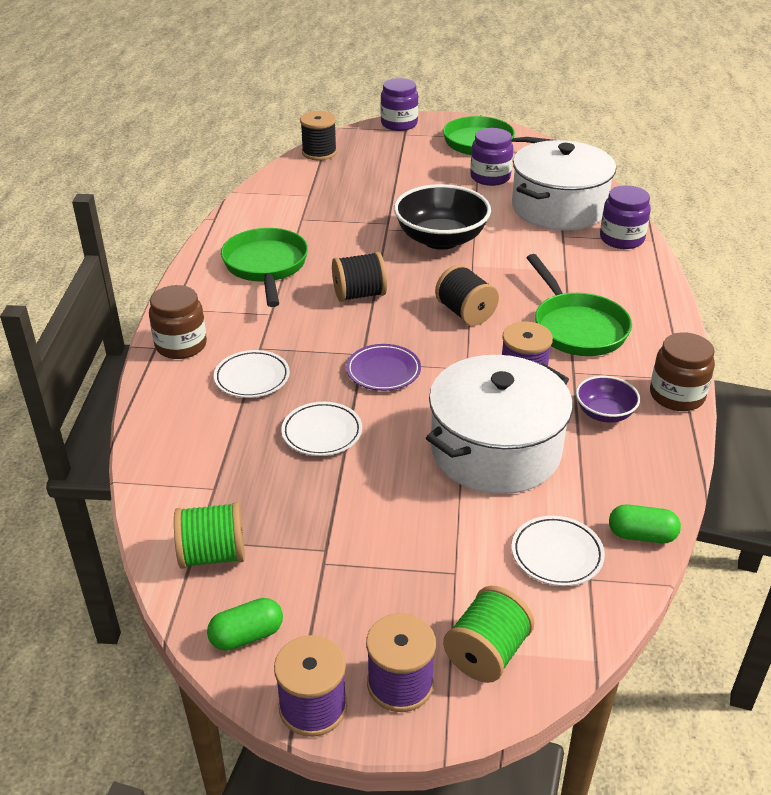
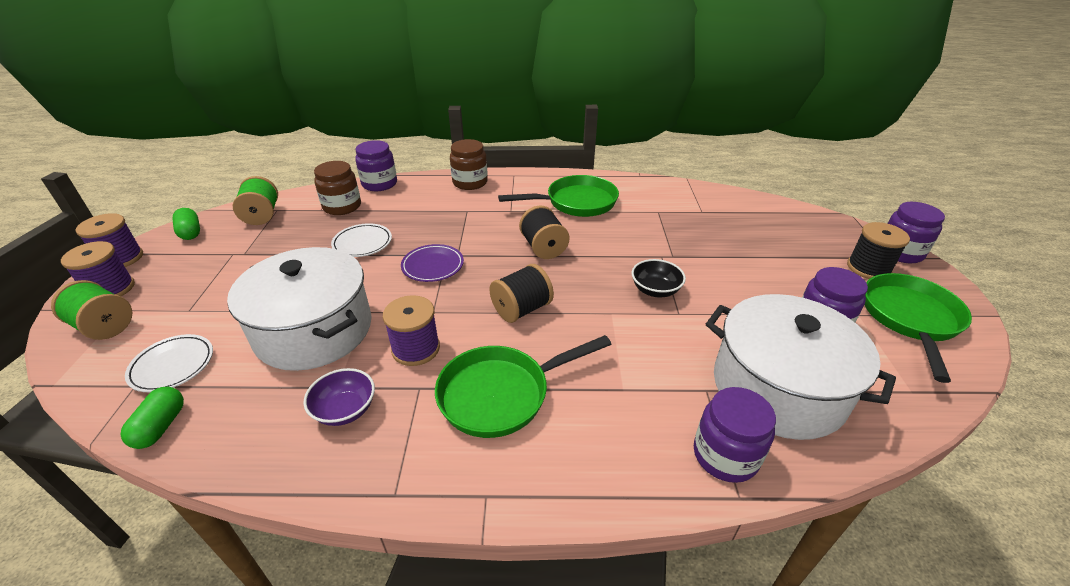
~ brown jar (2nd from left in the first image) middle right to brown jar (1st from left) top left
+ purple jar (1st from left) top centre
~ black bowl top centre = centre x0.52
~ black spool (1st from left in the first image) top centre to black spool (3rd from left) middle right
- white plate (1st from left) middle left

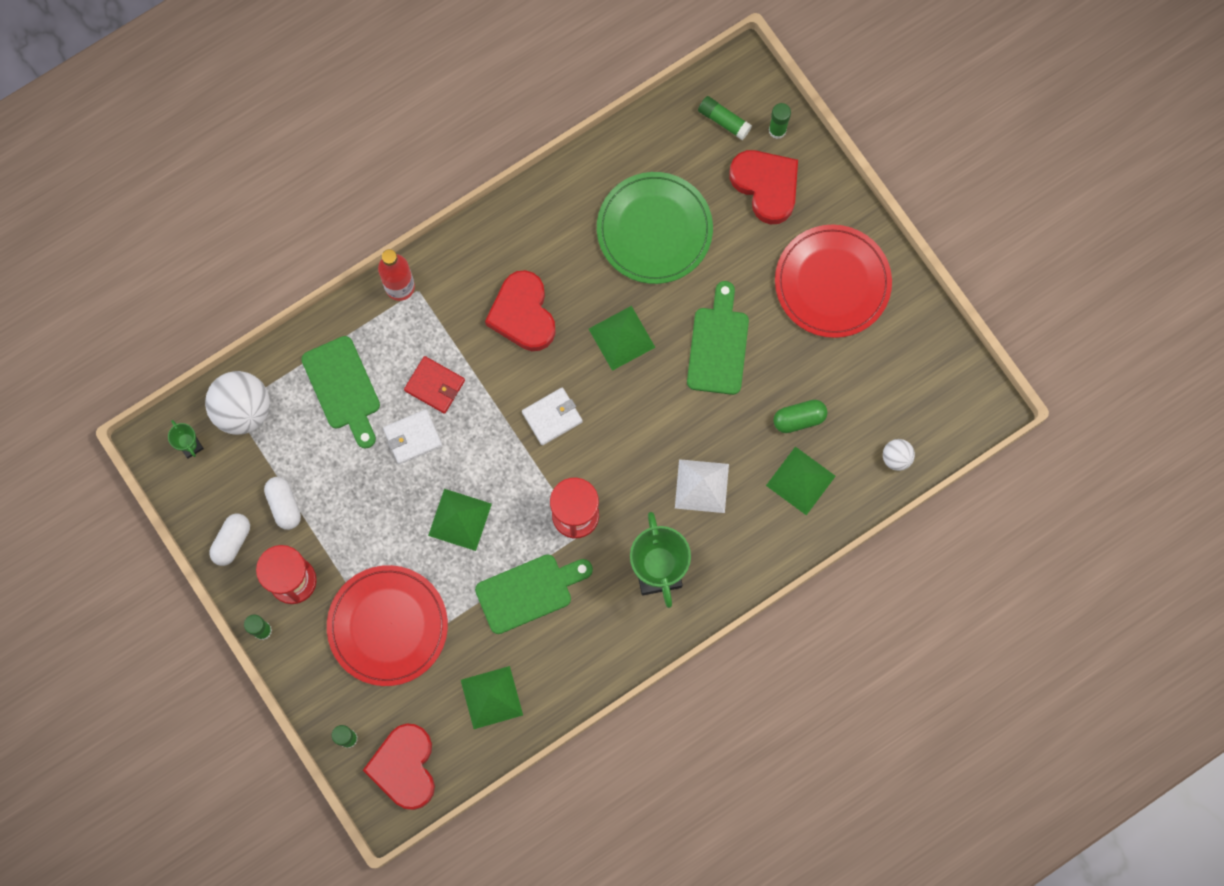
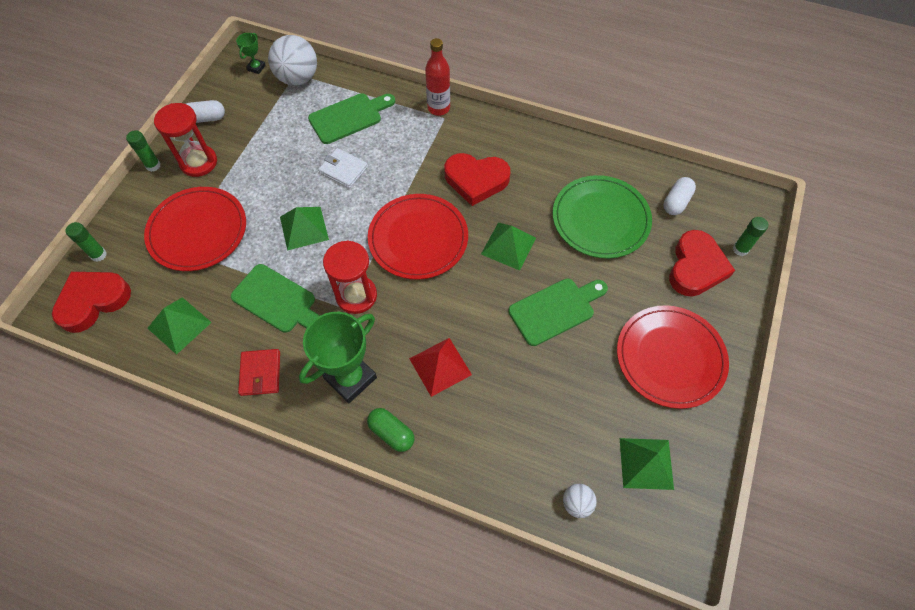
~ red wallet centre to middle left
~ green cutting board (1st from left in the first image) middle left = top centre 150 degrees counterclockwise
~ green capsule centre to bottom centre
~ white wallet (2nd from left) centre to red plate (2nd from left) centre
~ white pyramid centre to red pyramid centre
~ red heart (2nd from left) centre = top centre 120 degrees counterclockwise
~ green pyramid (4th from left) centre to bottom right
~ white capsule (2nd from left) middle left to top right
- green glue stick (3rd from left) top centre

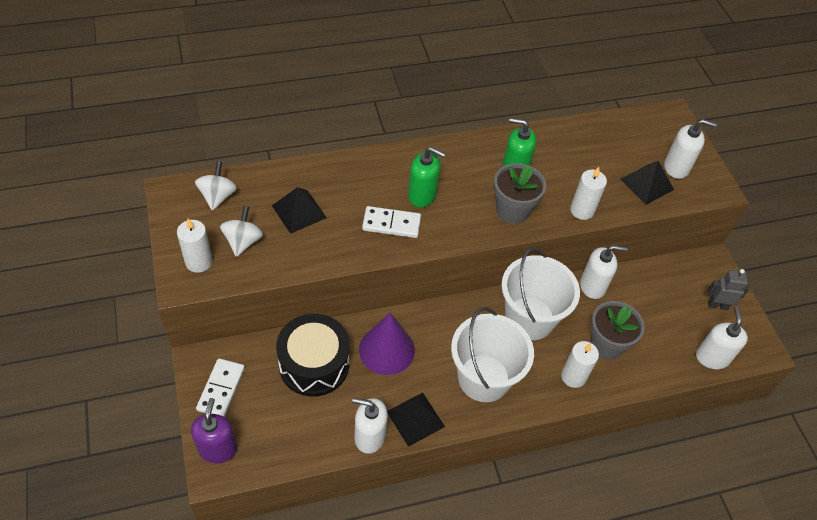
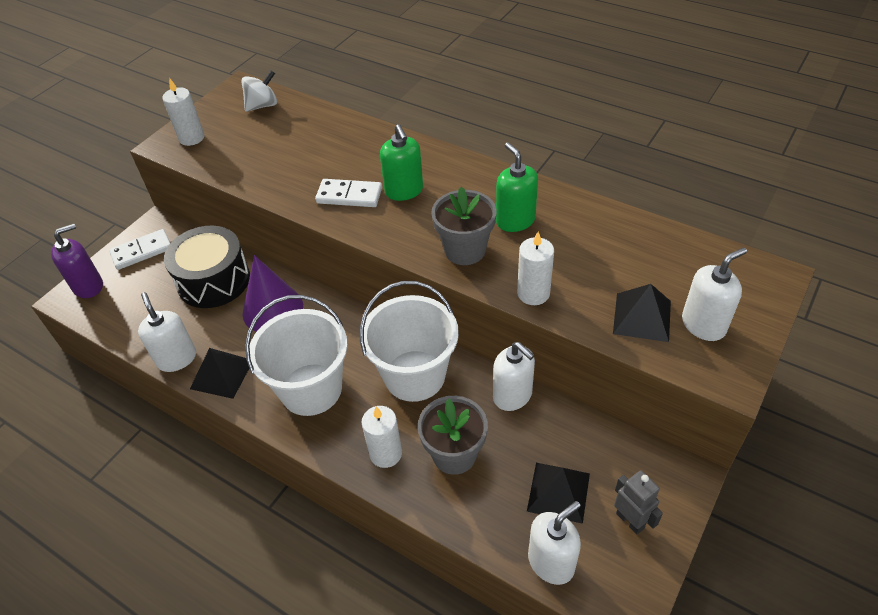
~ white domino (2nd from left) centre = top centre 45 degrees counterclockwise
~ black pyramid (1st from left in the first image) centre to black pyramid (2nd from left) bottom centre
~ white soap dispenser (3rd from left in the first image) top right = middle right 90 degrees counterclockwise
- white spinning top (2nd from left) middle left

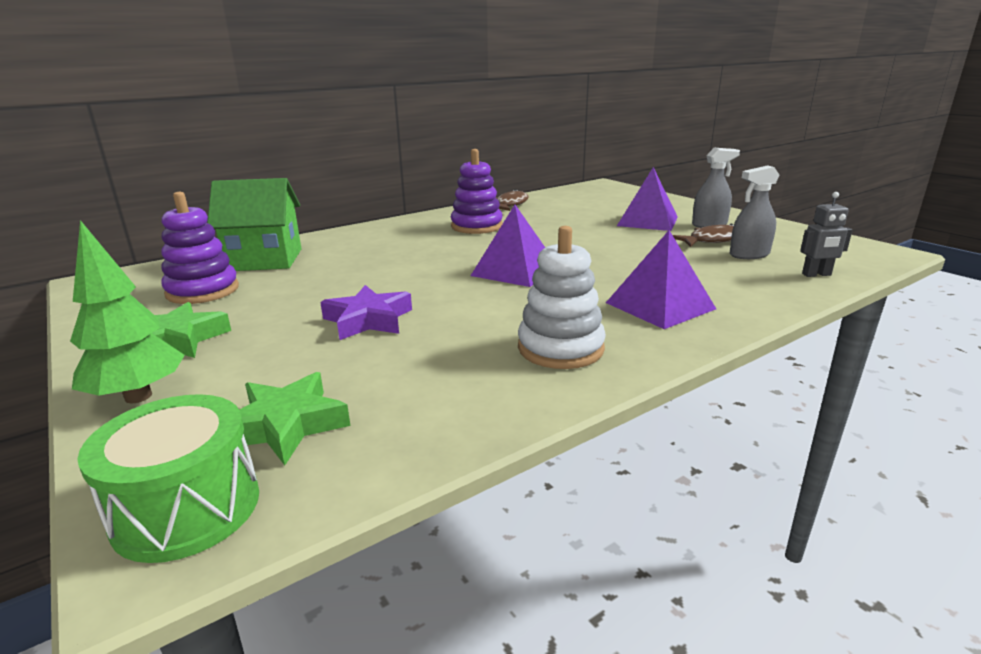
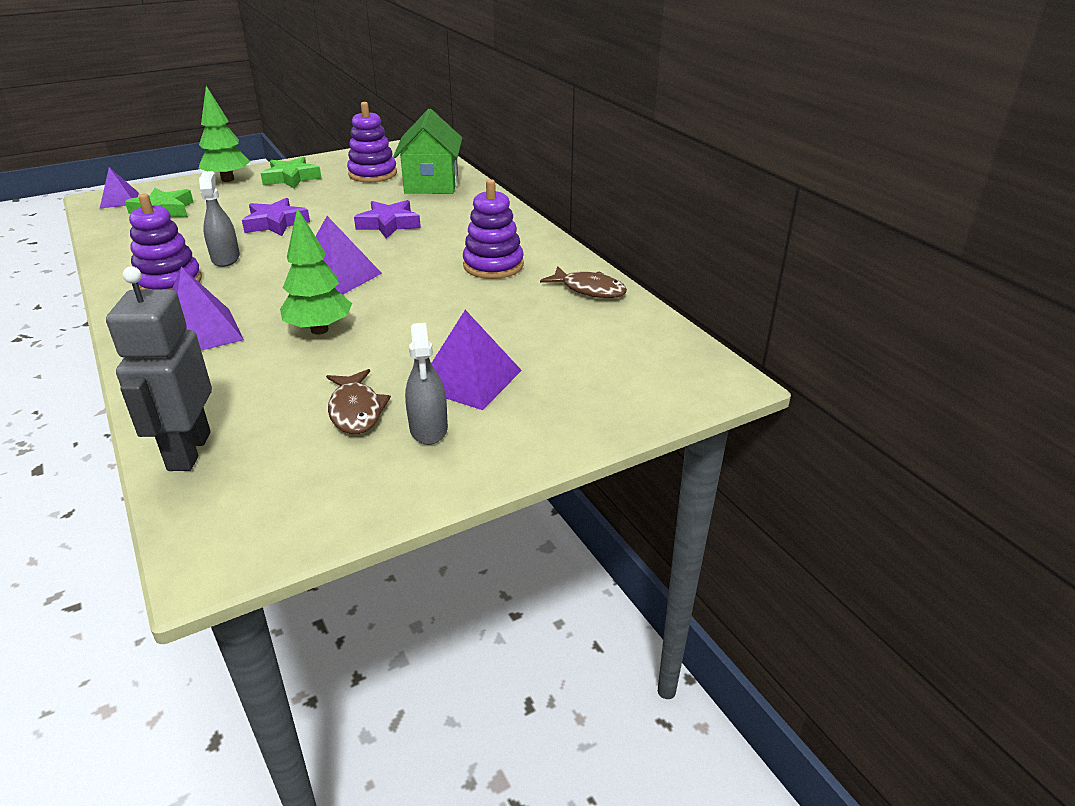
~ green drum bottom left to purple pyramid (1st from left) top left
~ grey robot middle right = middle left x1.91
~ white stacking toy centre to purple stacking toy (1st from left) top left
~ grey spray bottle (2nd from left in the first image) top right to grey spray bottle (1st from left) top left
+ green tree (2nd from left) middle left
+ purple star (2nd from left) top centre

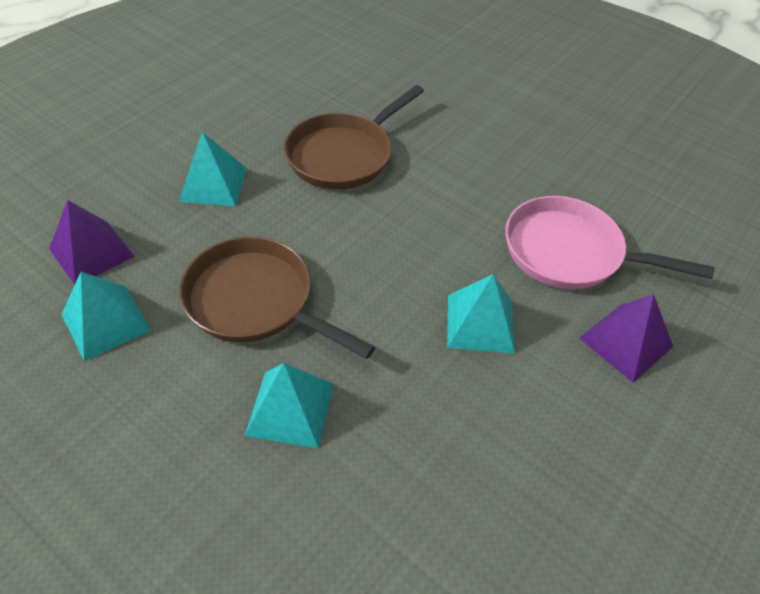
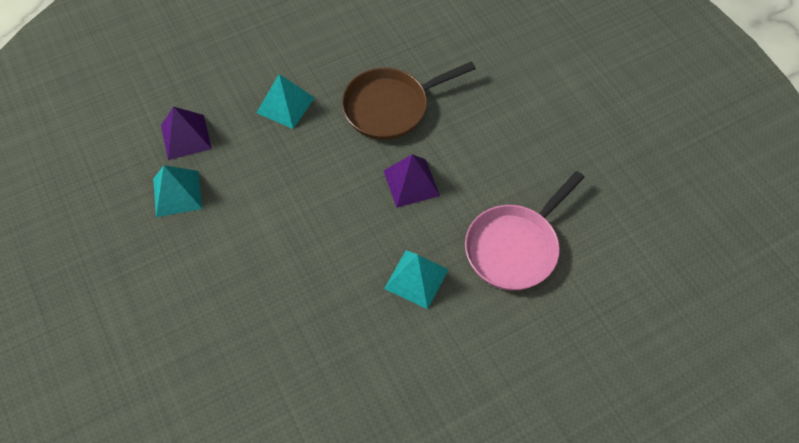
~ purple pyramid (2nd from left) middle right to centre
~ pink pan middle right = centre 90 degrees counterclockwise
- brown pan (1st from left) centre
- turquoise pyramid (3rd from left) bottom centre

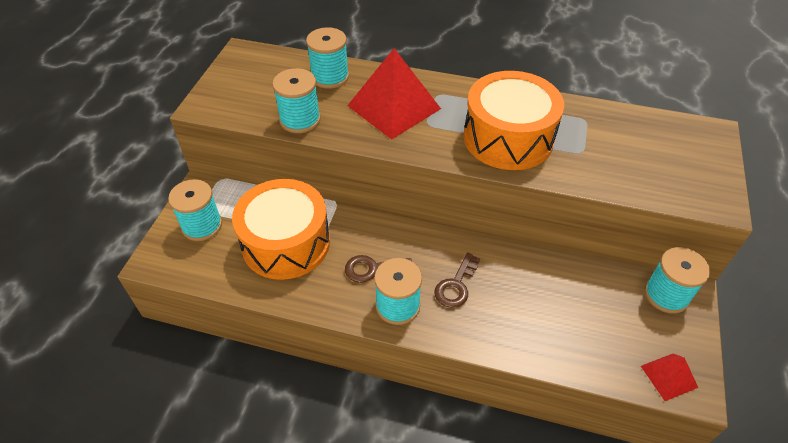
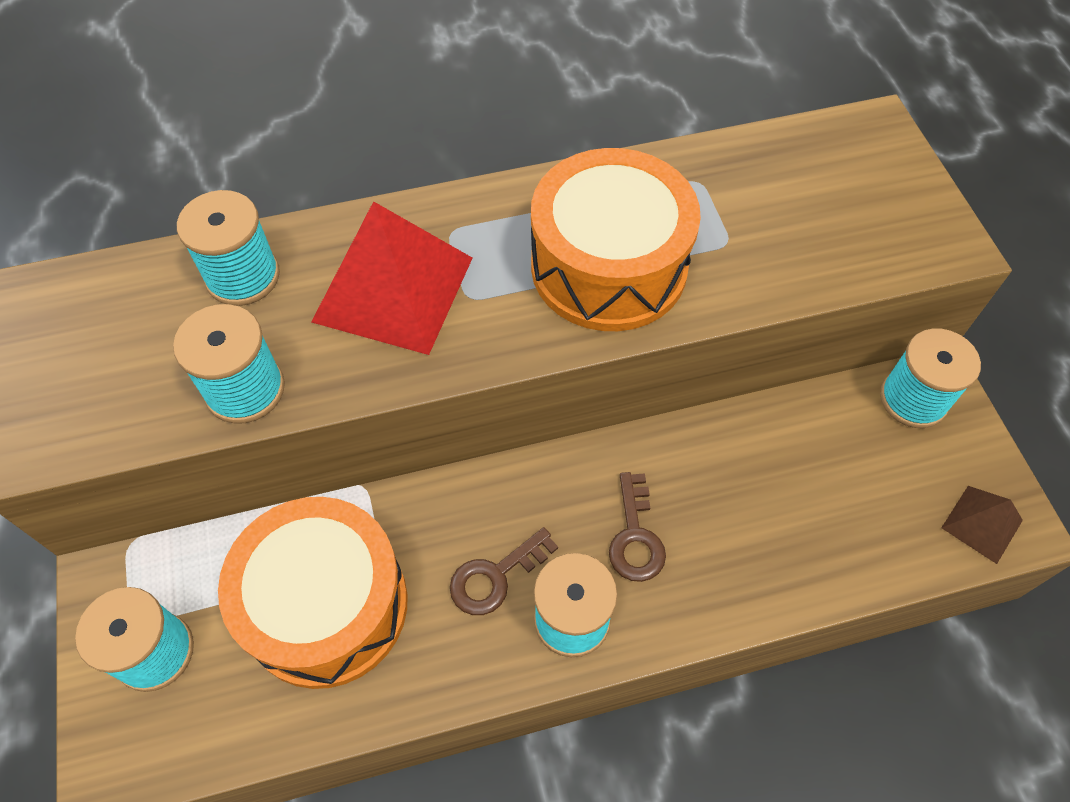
~ red pyramid (2nd from left) bottom right to brown pyramid middle right

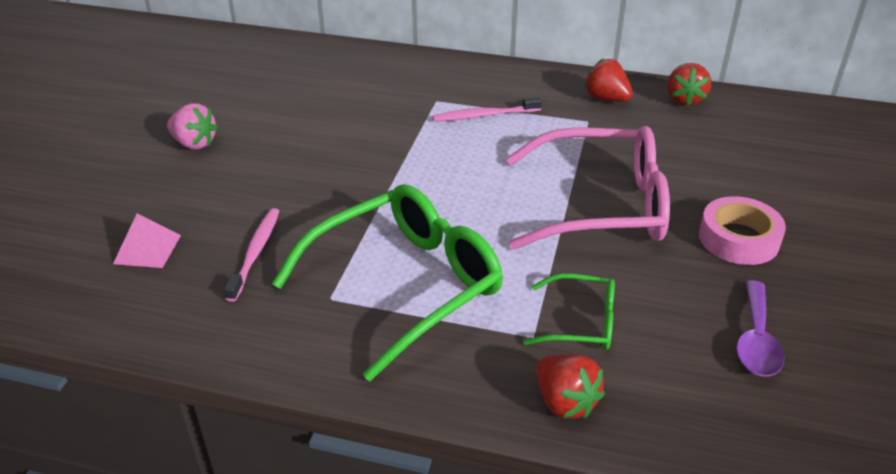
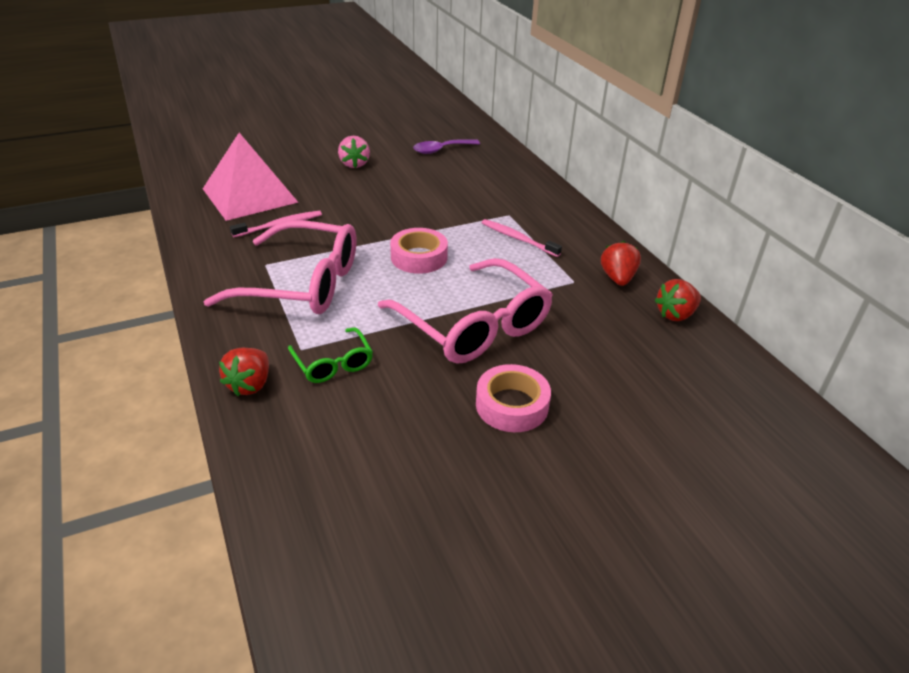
~ pink pyramid middle left = top left x2.27
~ green glasses (1st from left) centre to pink glasses (1st from left) middle left
+ pink tape (1st from left) centre
~ purple spoon bottom right to top centre

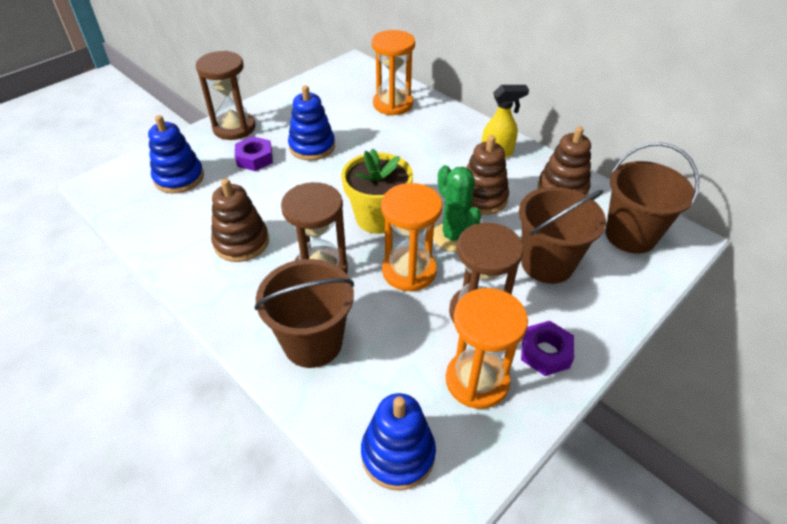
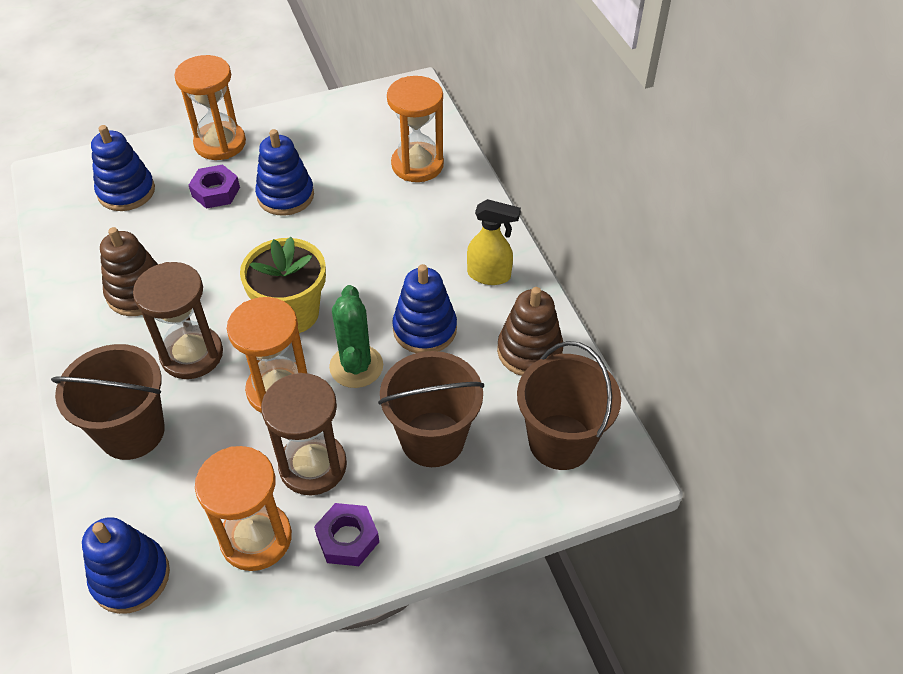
~ brown hourglass (1st from left) top left to orange hourglass (1st from left) top left
~ brown stacking toy (2nd from left) centre to blue stacking toy (4th from left) centre

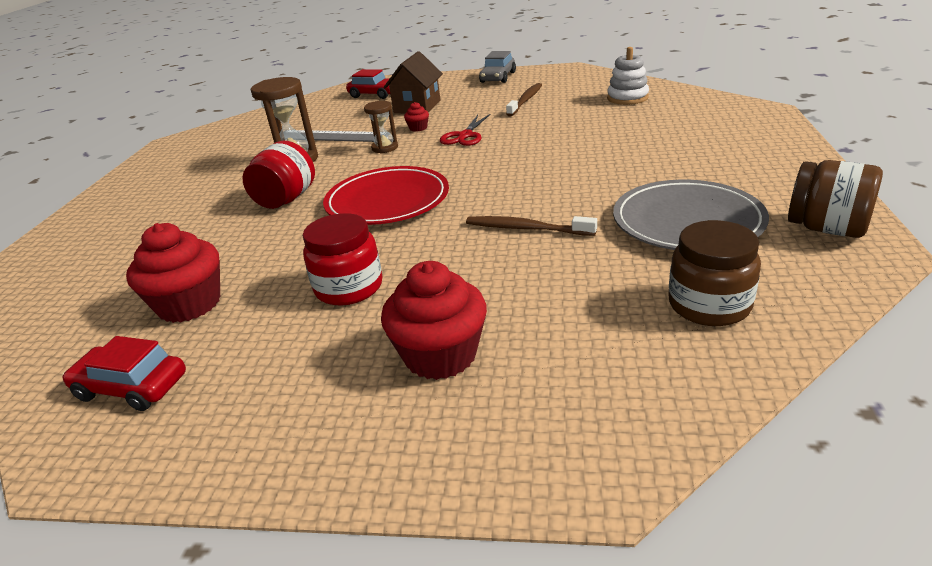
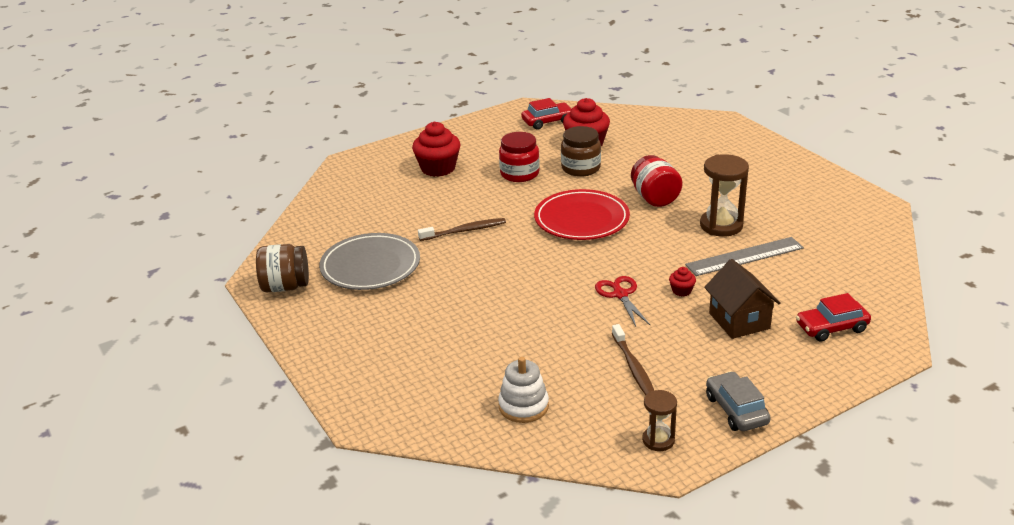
~ brown jar (1st from left in the first image) middle right to brown jar (2nd from left) top centre
~ brown hourglass (2nd from left in the first image) top centre to brown hourglass (1st from left) bottom centre

